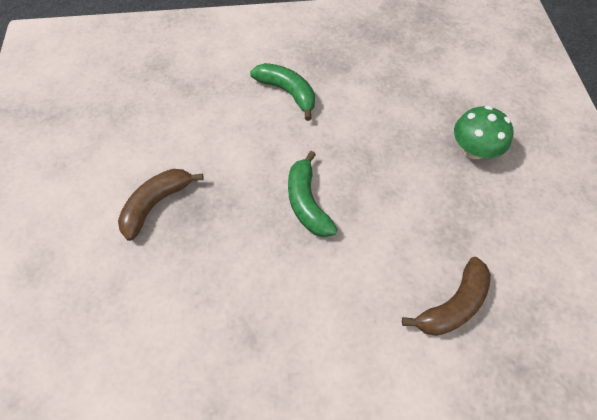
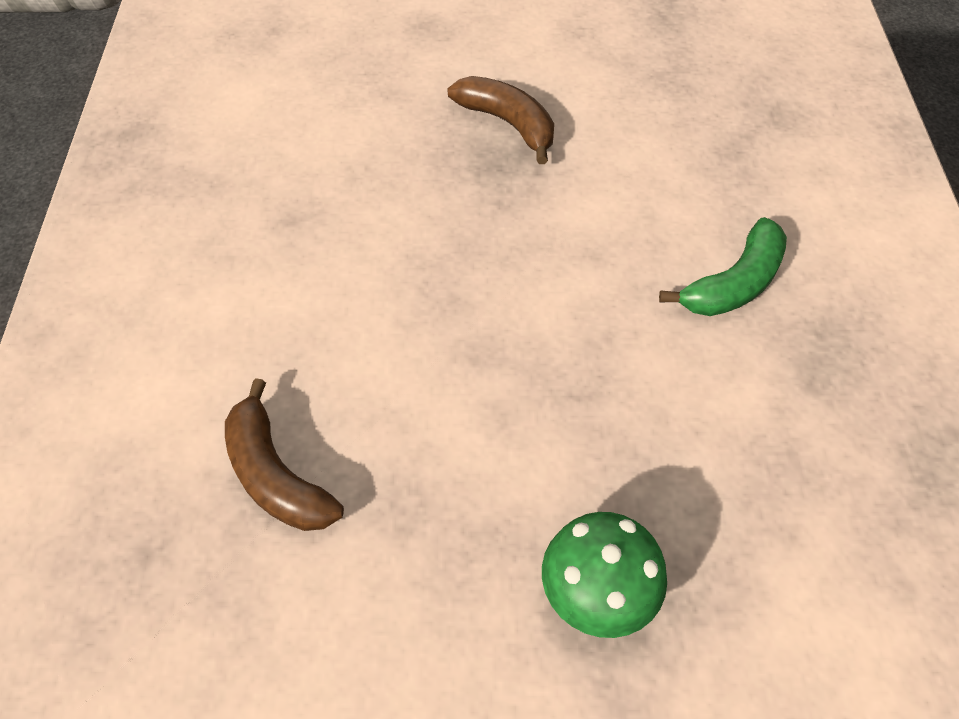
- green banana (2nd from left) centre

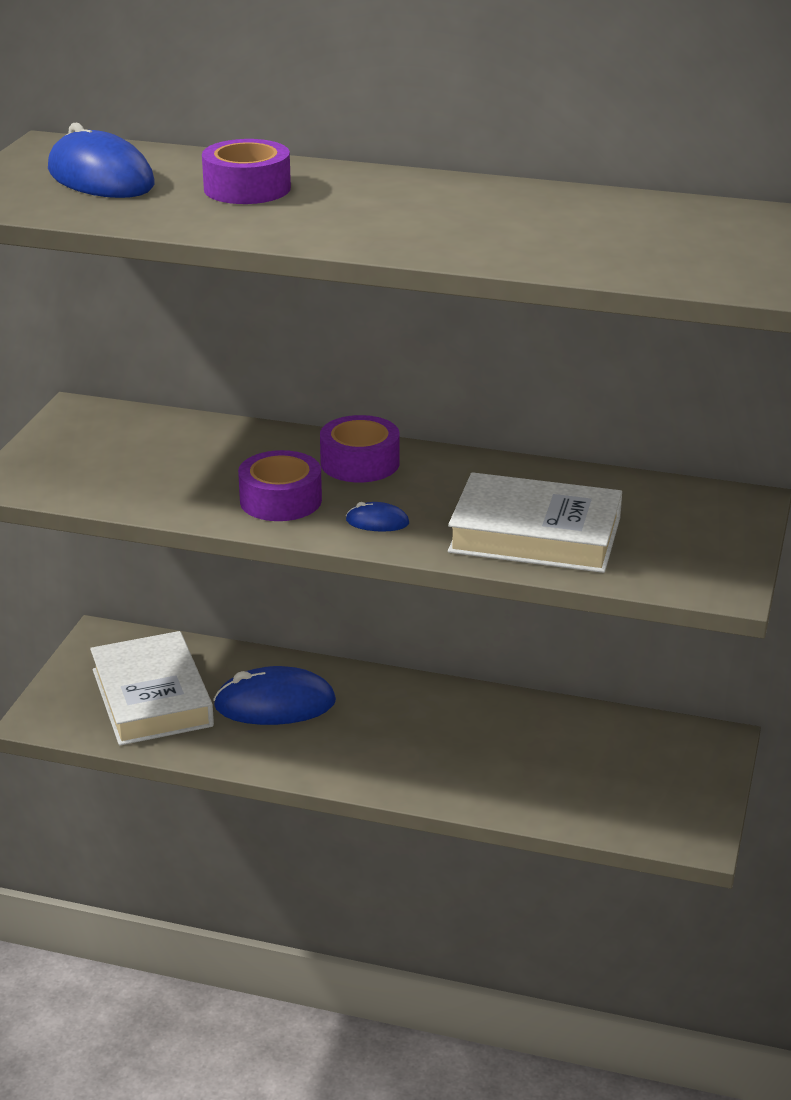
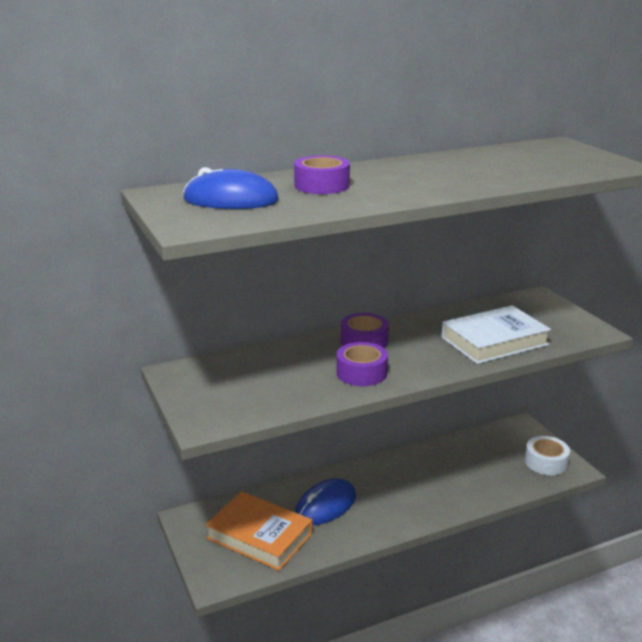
~ white book (1st from left) middle left to orange book bottom centre
+ white tape bottom right
- blue mouse (3rd from left) centre

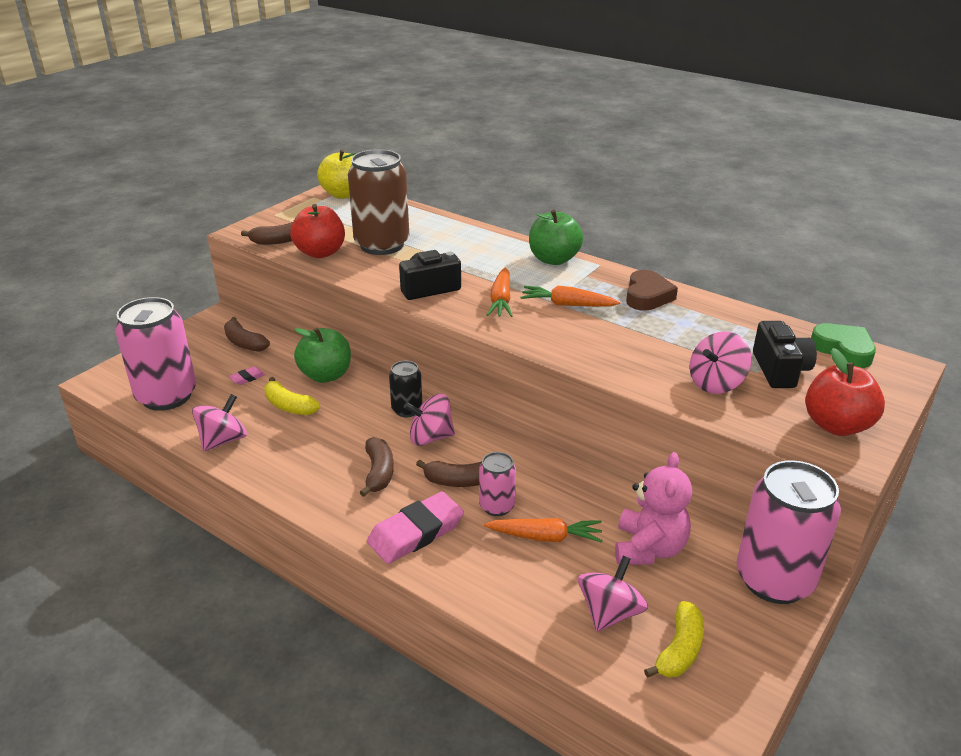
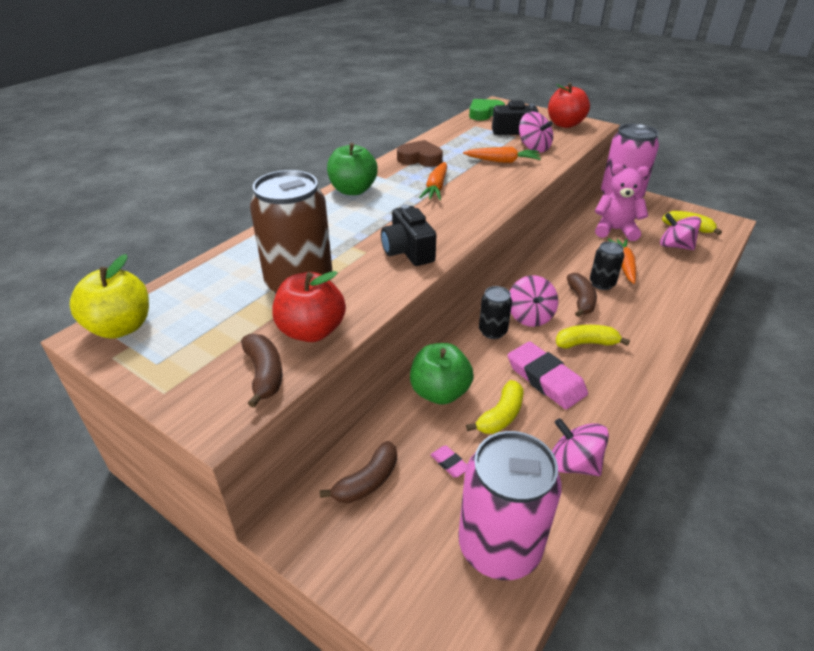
~ orange carrot (1st from left in the first image) centre to orange carrot (2nd from left) top centre
~ pink eraser (2nd from left) bottom centre to middle right
~ brown banana (3rd from left) centre to yellow banana (2nd from left) middle right
~ pink can (2nd from left) centre to black can (2nd from left) middle right

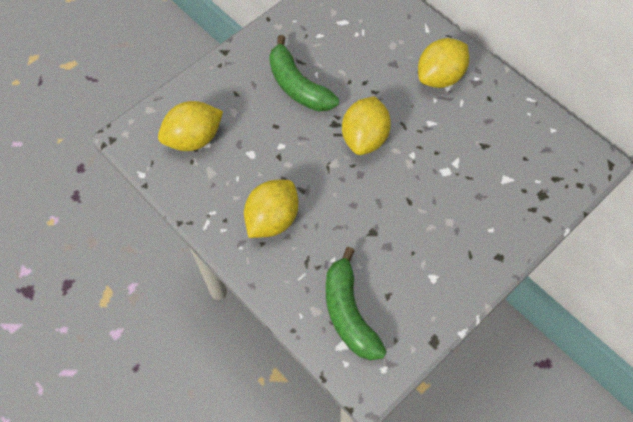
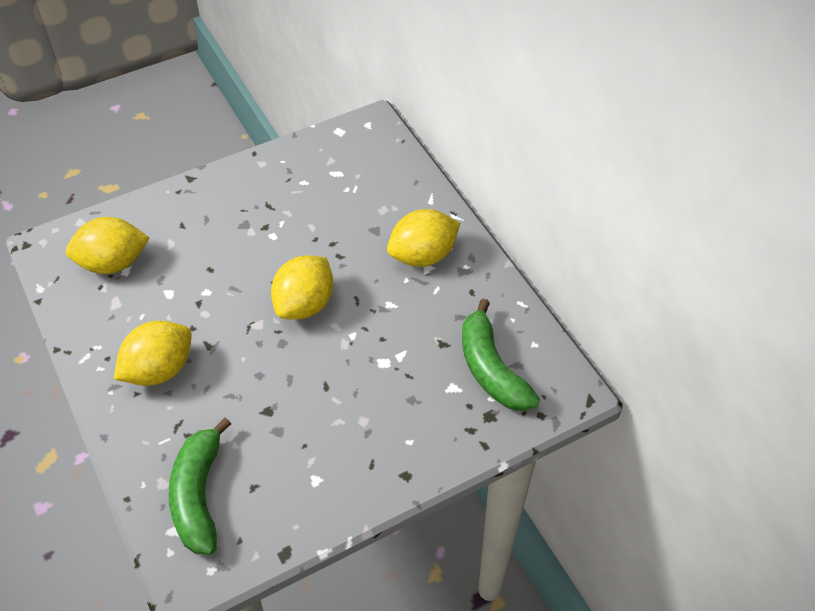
~ green banana (1st from left in the first image) top centre to green banana (2nd from left) centre

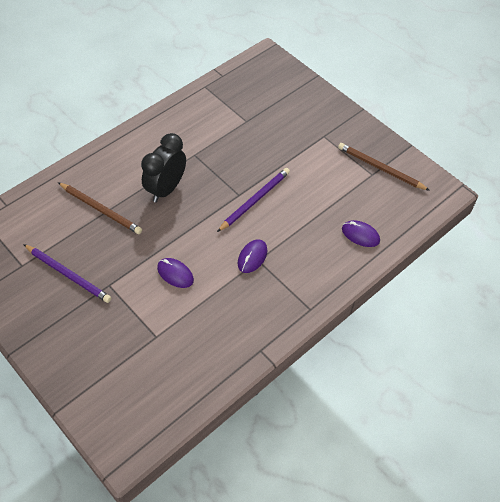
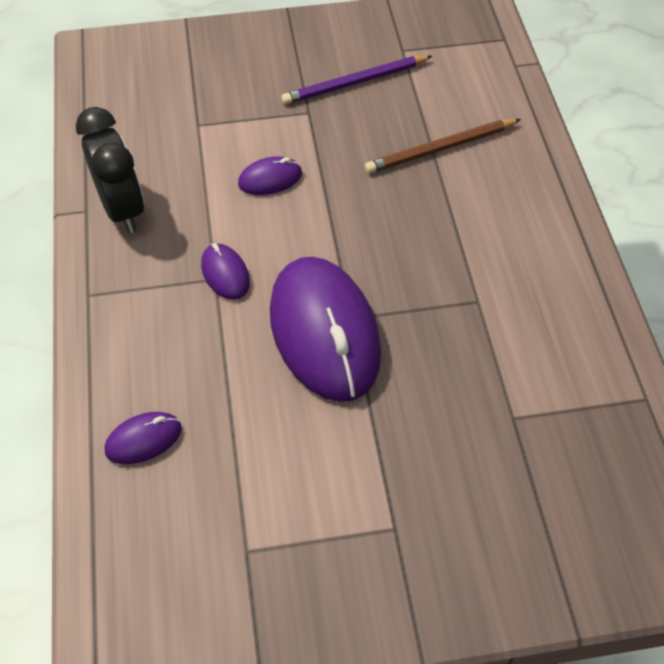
~ black clock middle left to top left
~ purple pencil (2nd from left) centre to purple mouse (4th from left) centre
- brown pencil (2nd from left) top right

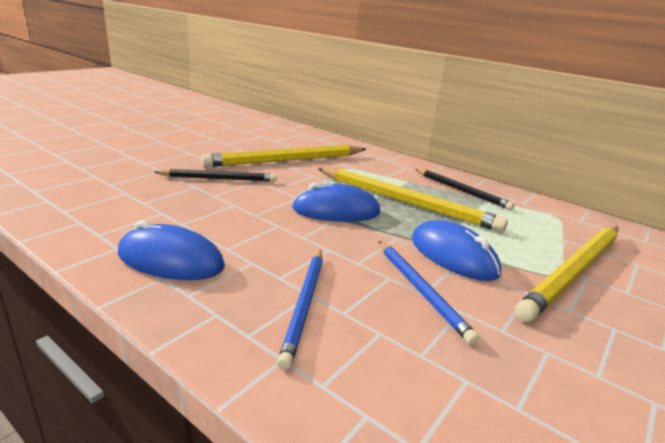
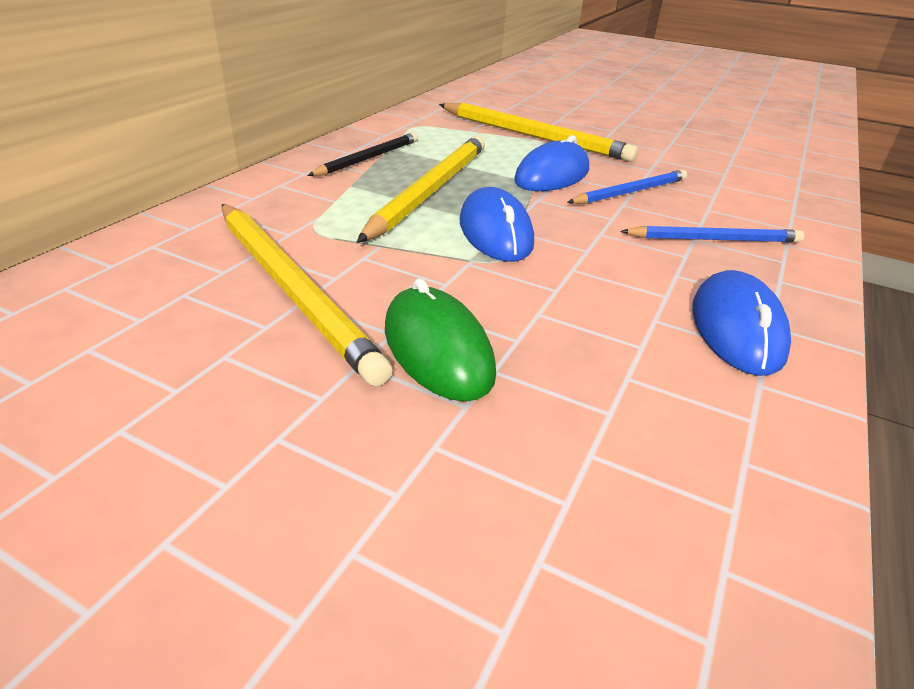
~ black pencil (1st from left) middle left to green mouse centre

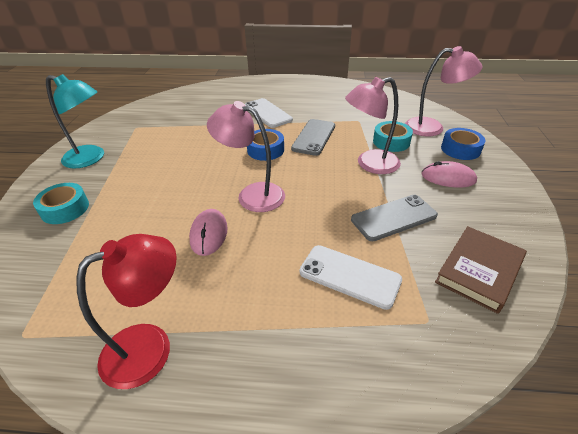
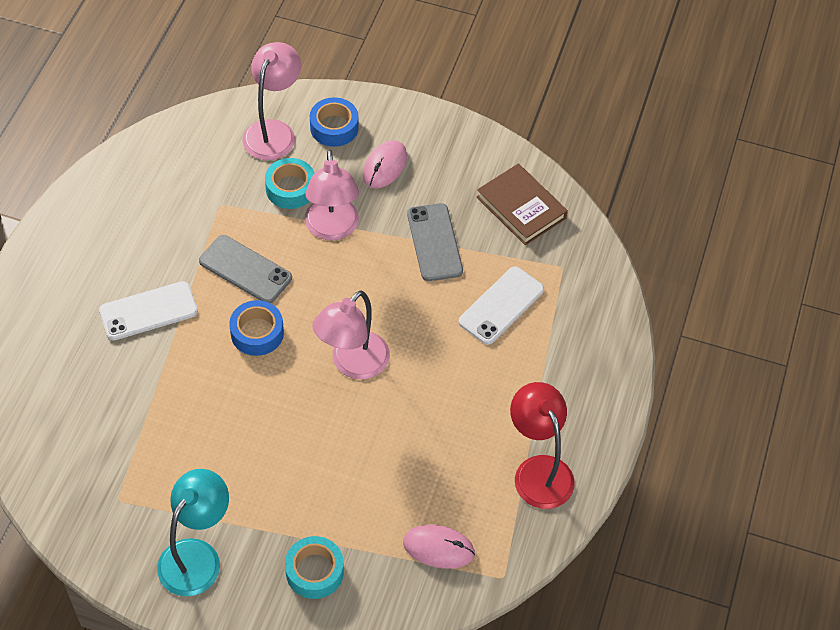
~ pink mouse (1st from left in the first image) centre to pink mouse (2nd from left) bottom centre

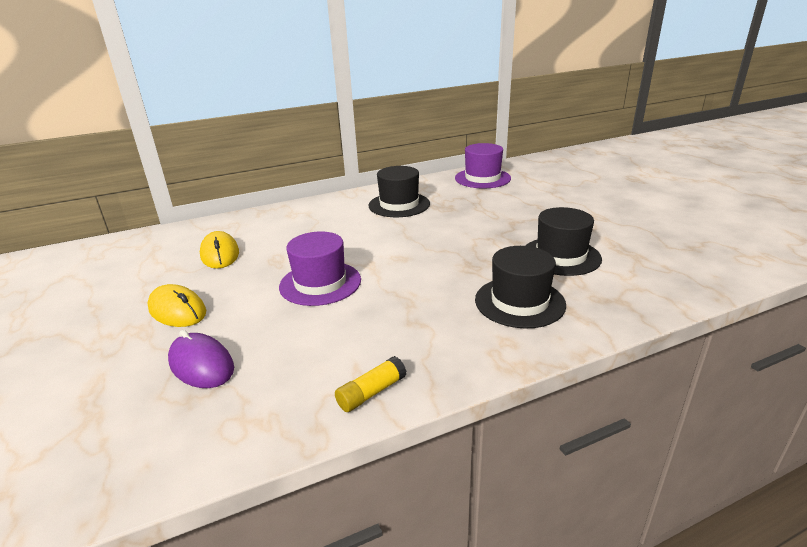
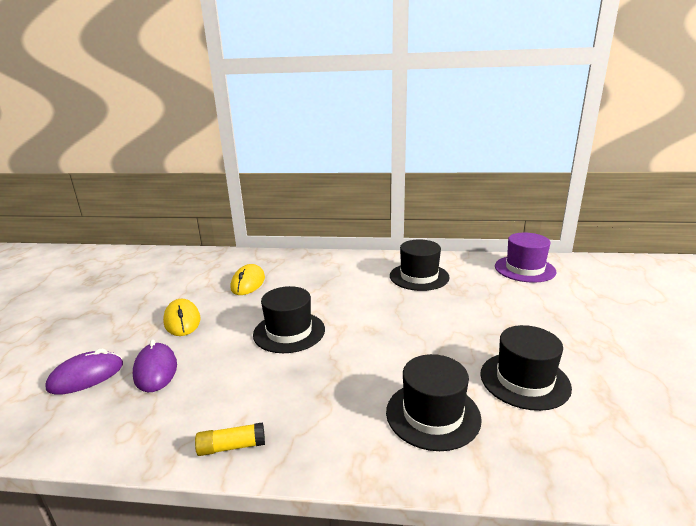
+ purple mouse (1st from left) bottom left
~ purple hat (1st from left) centre to black hat (1st from left) centre

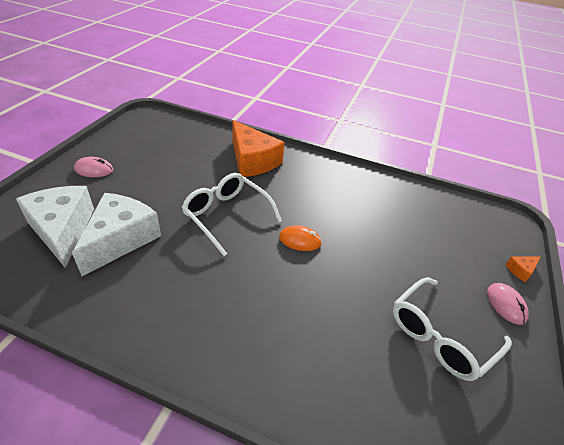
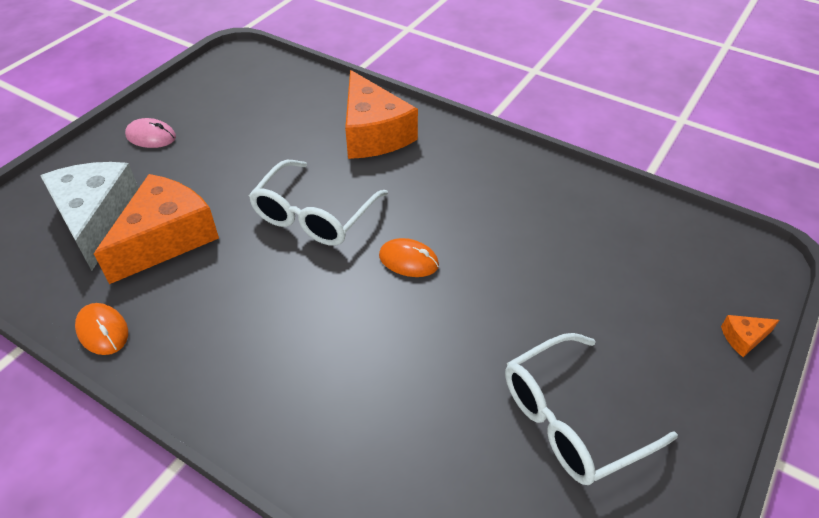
+ orange mouse (1st from left) middle left
~ white cheese (2nd from left) middle left to orange cheese (1st from left) middle left
~ white glasses (1st from left) centre = centre 120 degrees counterclockwise
- pink mouse (2nd from left) bottom right

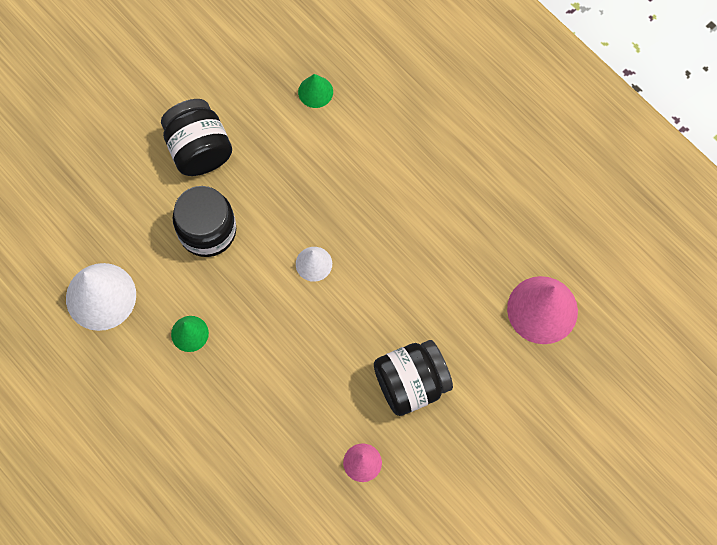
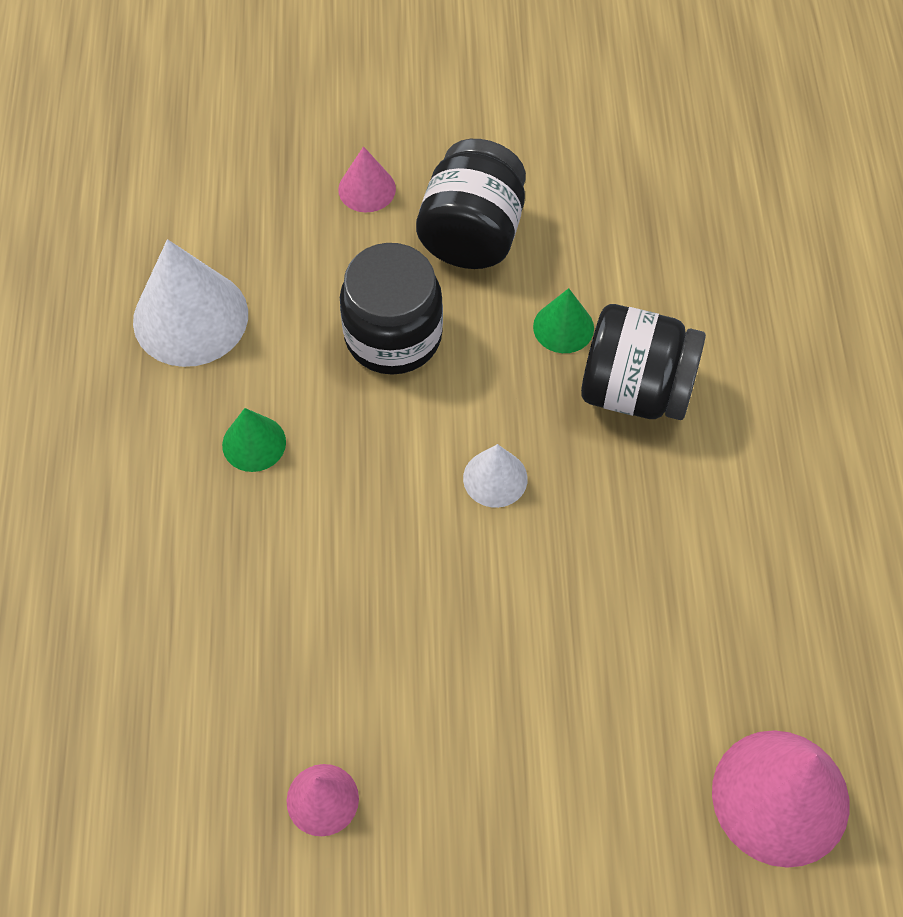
+ pink cone (2nd from left) top centre
~ green cone (2nd from left) top centre to centre
~ black jar (3rd from left) bottom centre to middle right

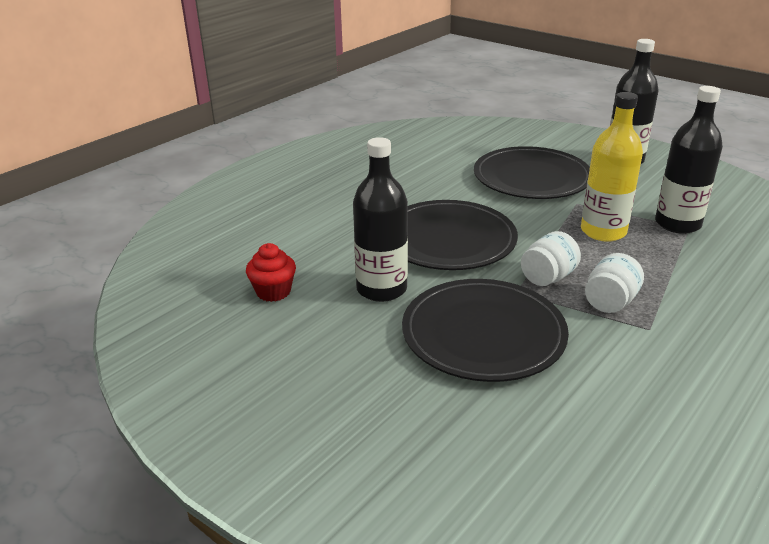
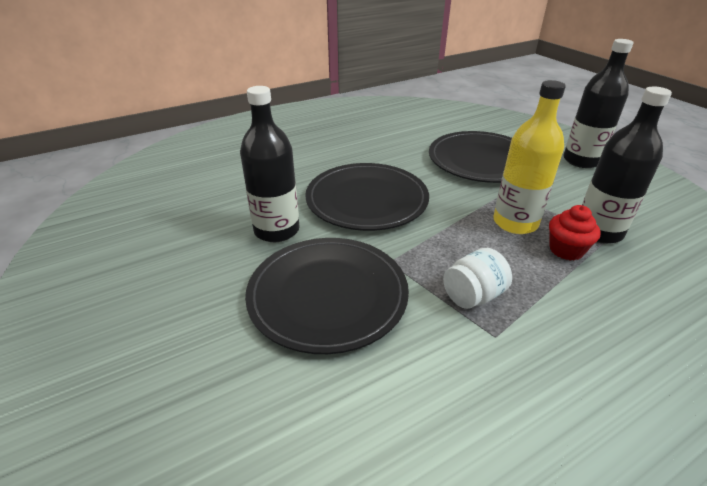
~ red cupcake centre to middle right
- white jar (1st from left) middle right

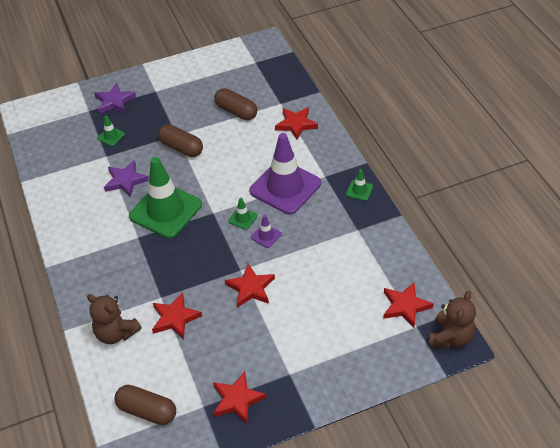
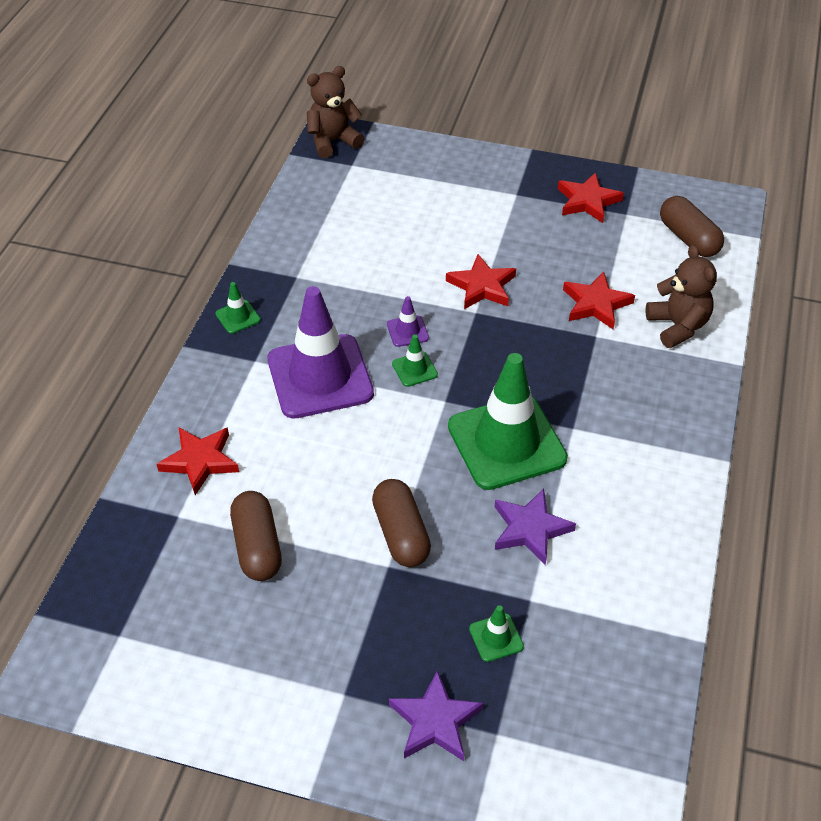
- red star (5th from left) bottom right

